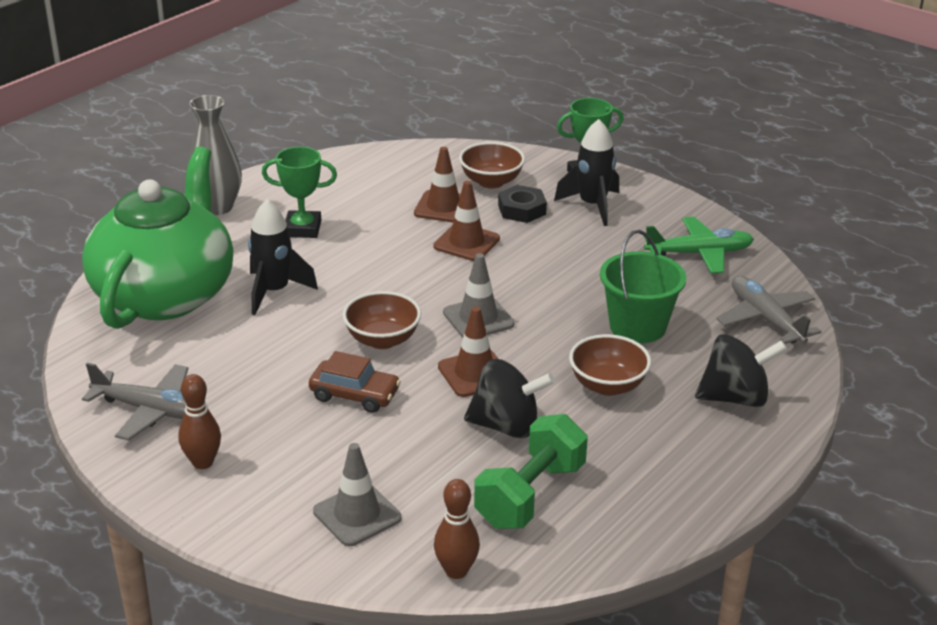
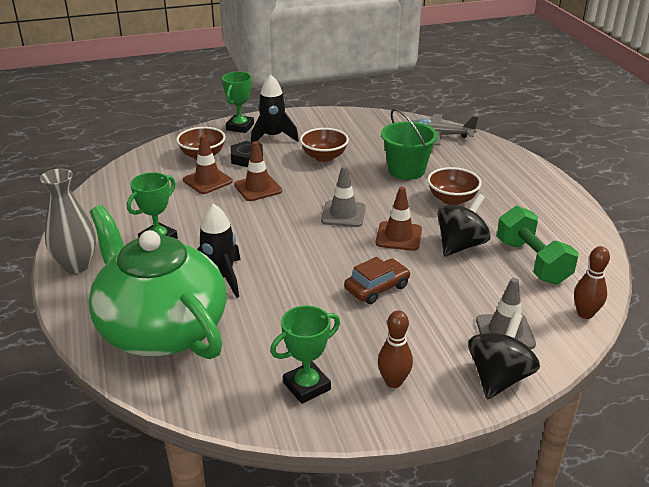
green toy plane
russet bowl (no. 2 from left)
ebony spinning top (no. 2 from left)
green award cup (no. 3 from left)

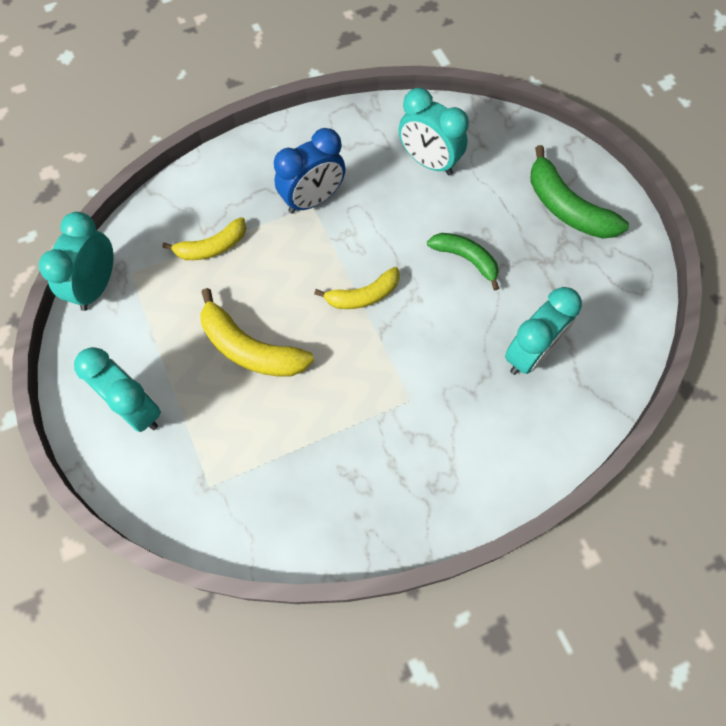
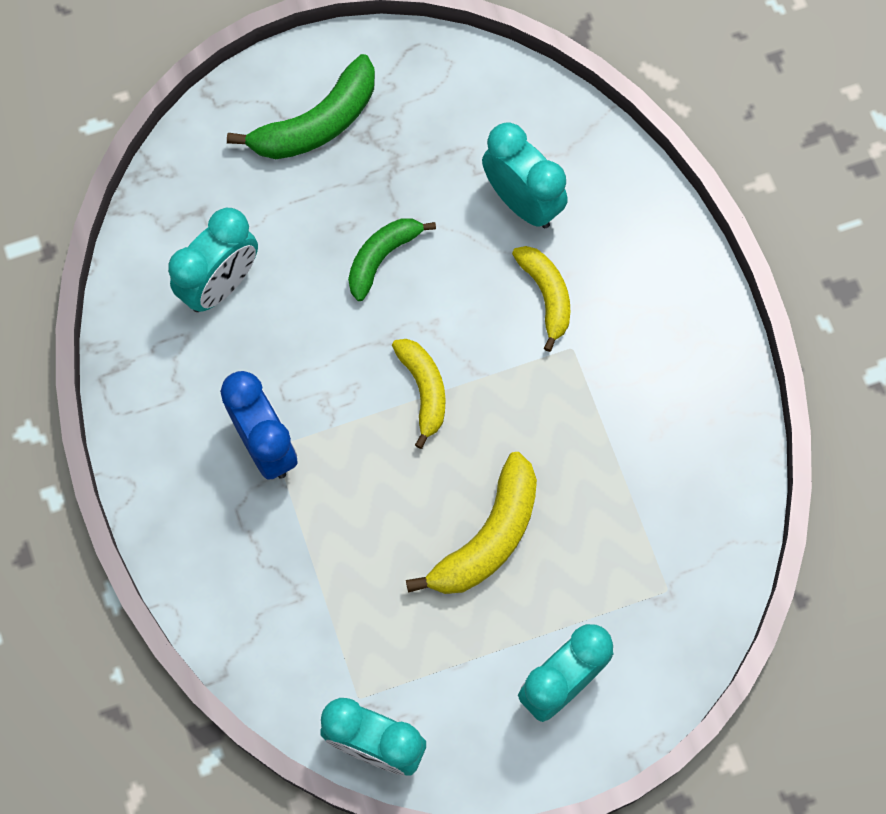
bright yellow banana fruit (no. 3 from left)

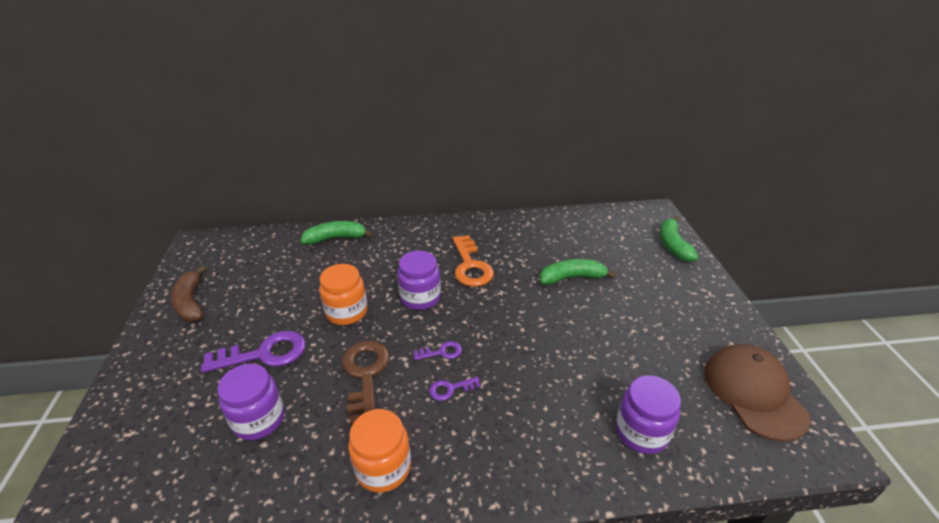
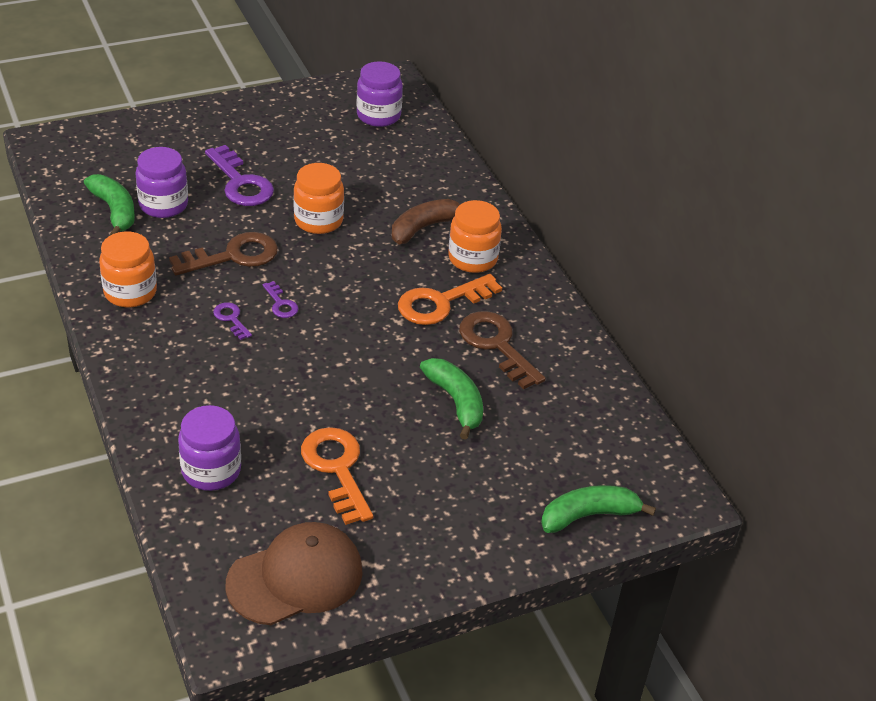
green banana fruit (no. 1 from left)
violet preserve jar (no. 3 from left)
russet banana fruit
orange preserve jar (no. 3 from left)
russet latchkey (no. 2 from left)
orange latchkey (no. 1 from left)

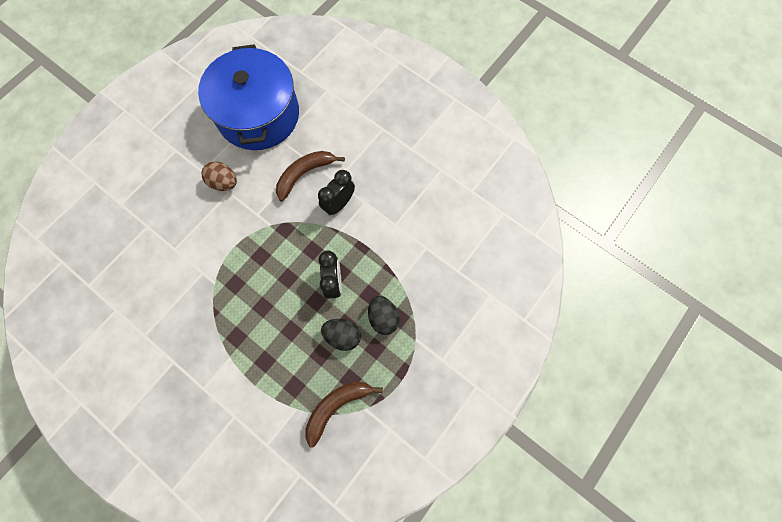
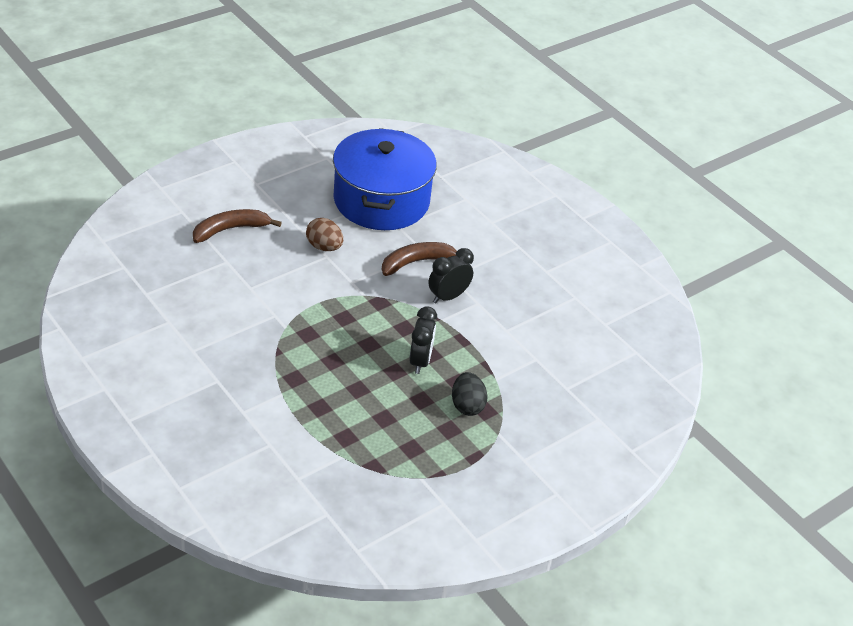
ebony egg shape (no. 1 from left in the first image)
russet banana fruit (no. 1 from left)

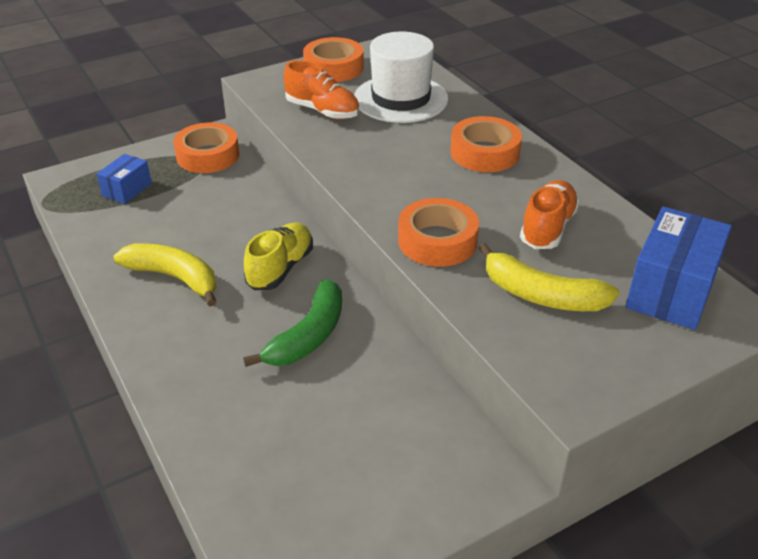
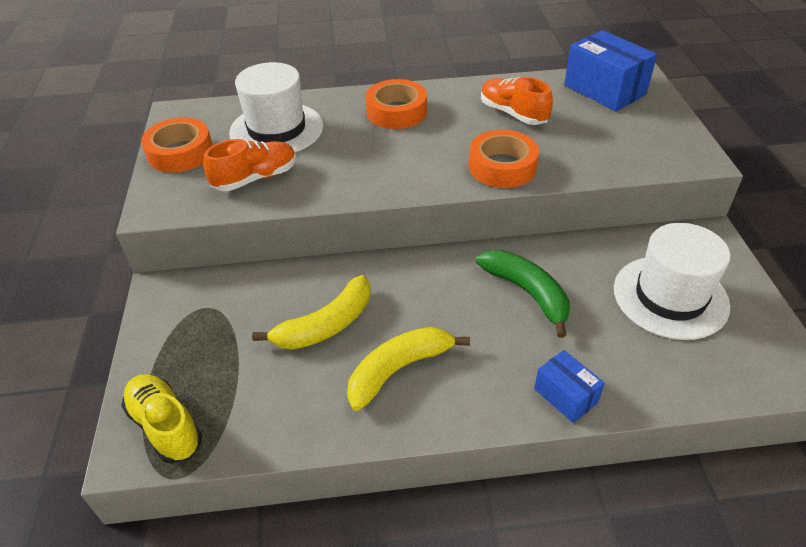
orange roll of tape (no. 1 from left in the first image)
royal blue parcel (no. 1 from left)
bright yellow lace-up shoe
bright yellow banana fruit (no. 1 from left)
pure white tall hat (no. 2 from left)

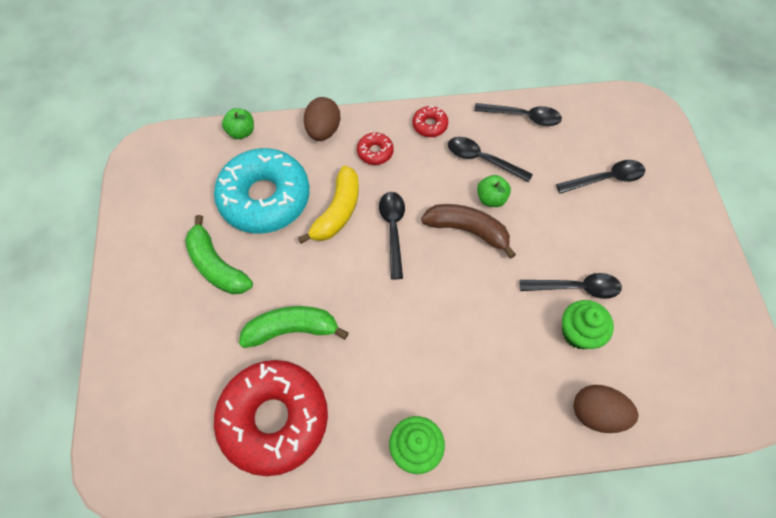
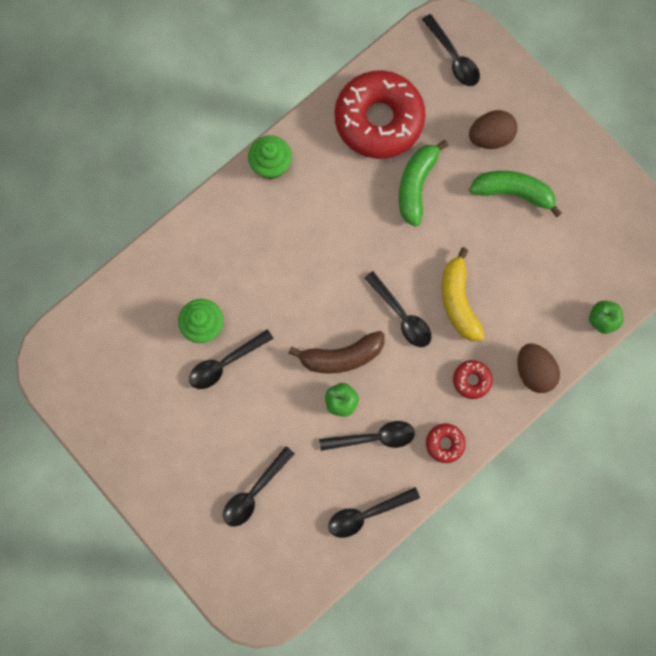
aqua glazed donut
green banana fruit (no. 1 from left)
russet egg shape (no. 1 from left)
ebony spoon (no. 6 from left)

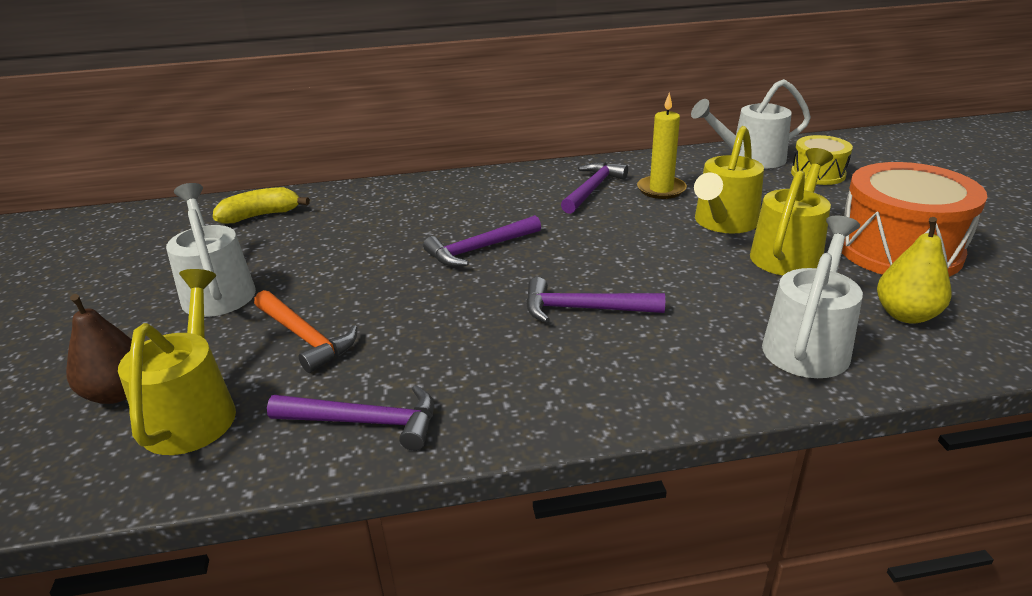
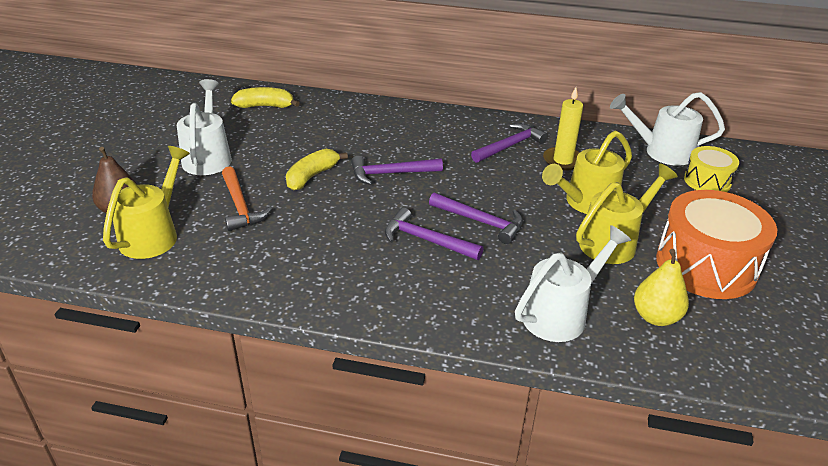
violet carpenter's hammer (no. 3 from left)
bright yellow banana fruit (no. 2 from left)

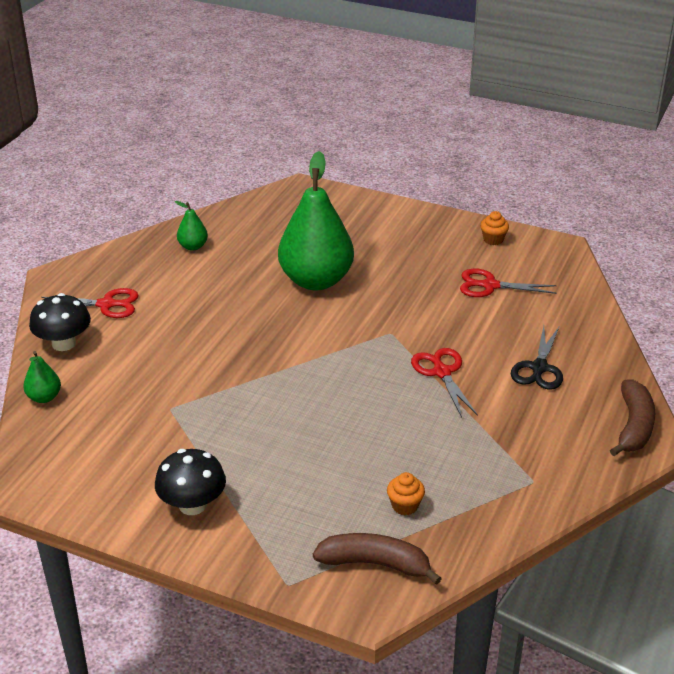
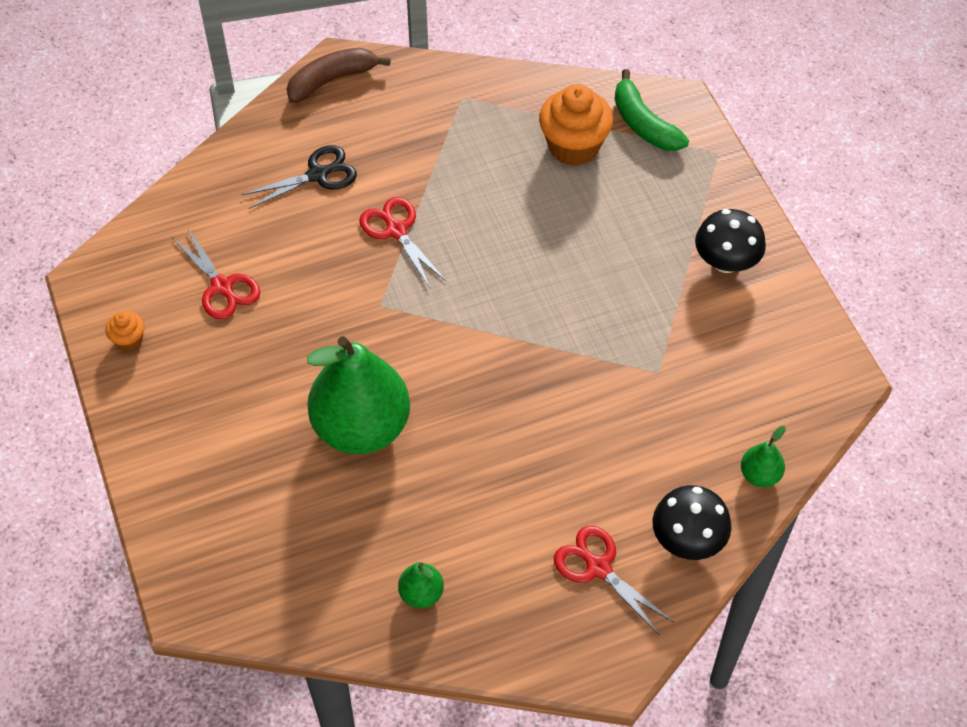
scarlet shears (no. 2 from left)
orange fairy cake (no. 2 from left)
green banana fruit

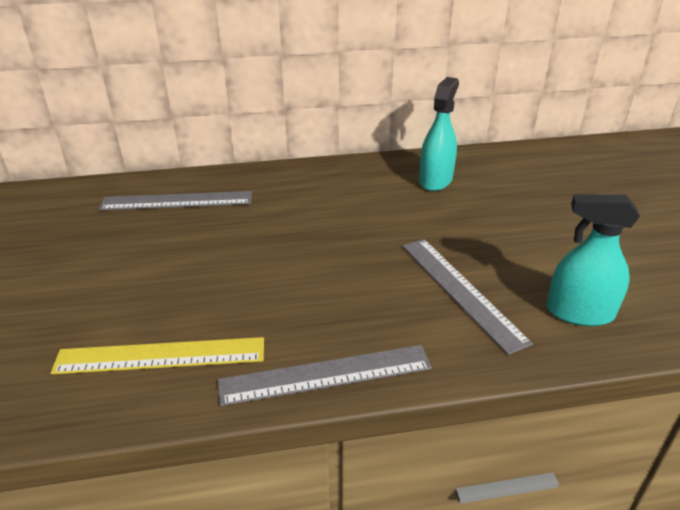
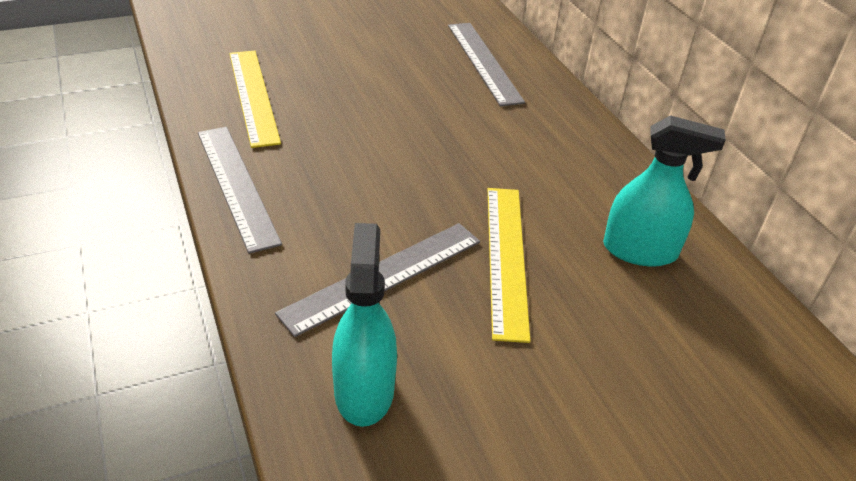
bright yellow measuring stick (no. 2 from left)

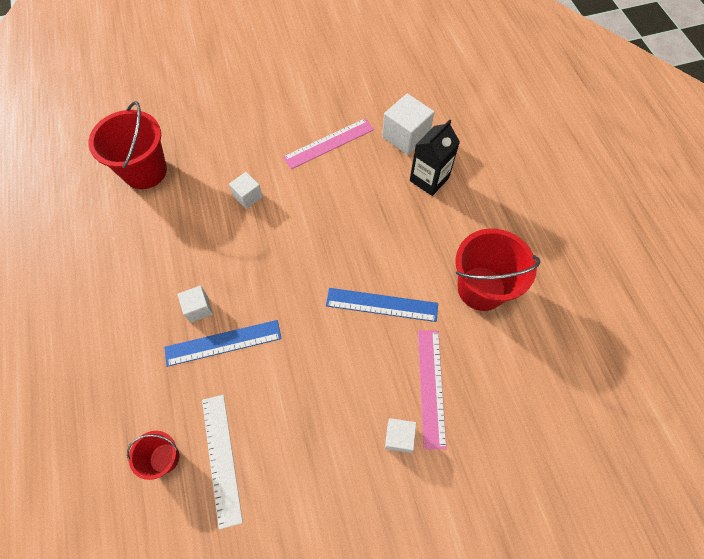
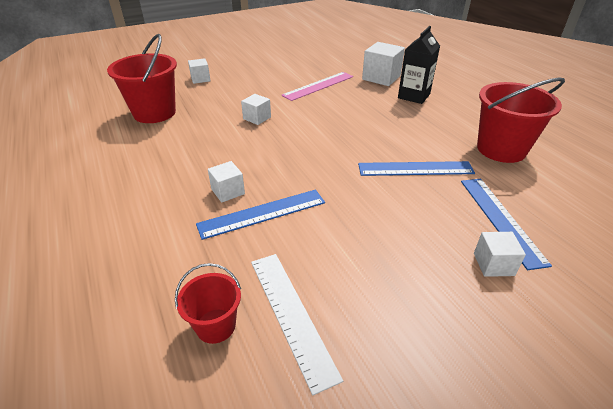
royal blue measuring stick (no. 3 from left)
pure white cube (no. 1 from left)

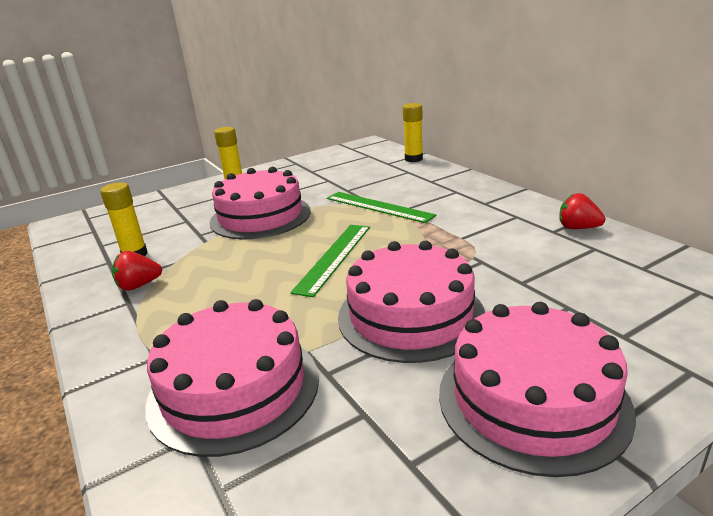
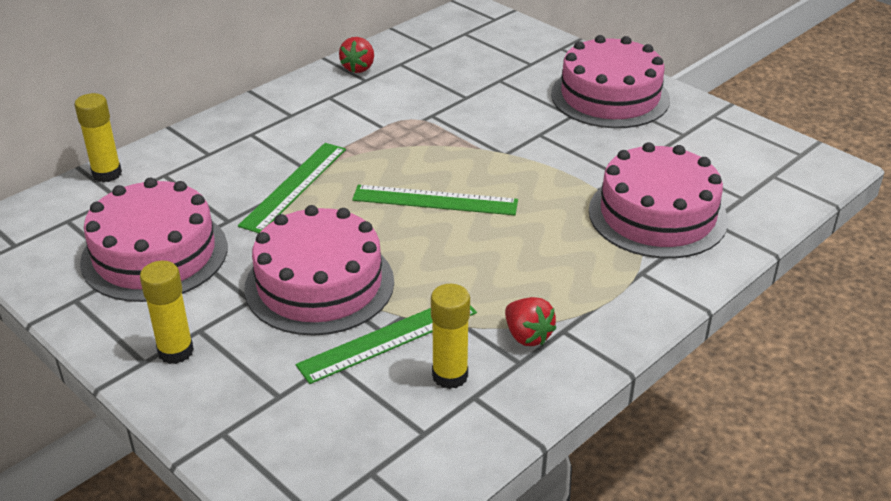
rosy cake (no. 1 from left)
green measuring stick (no. 2 from left)

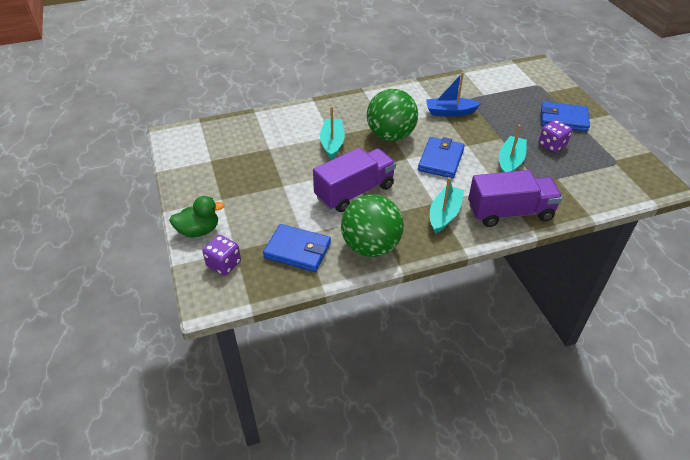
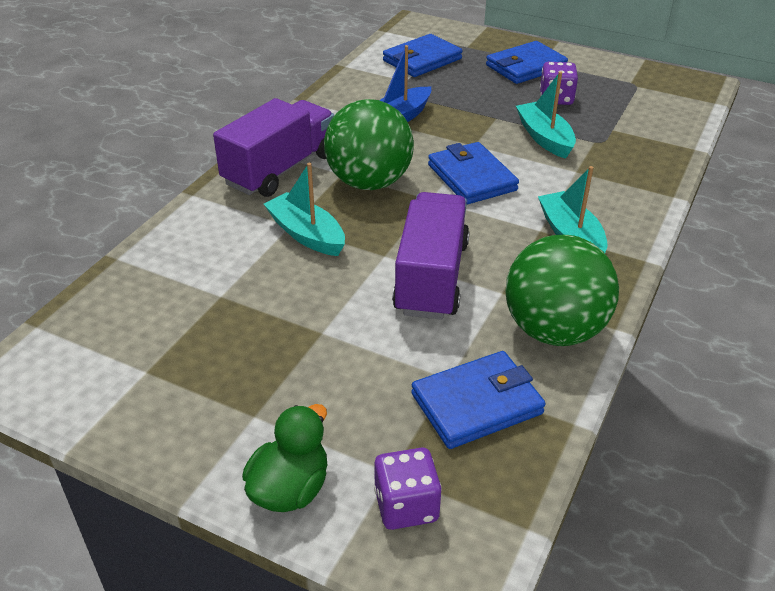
violet truck (no. 1 from left)
royal blue card wallet (no. 1 from left)

